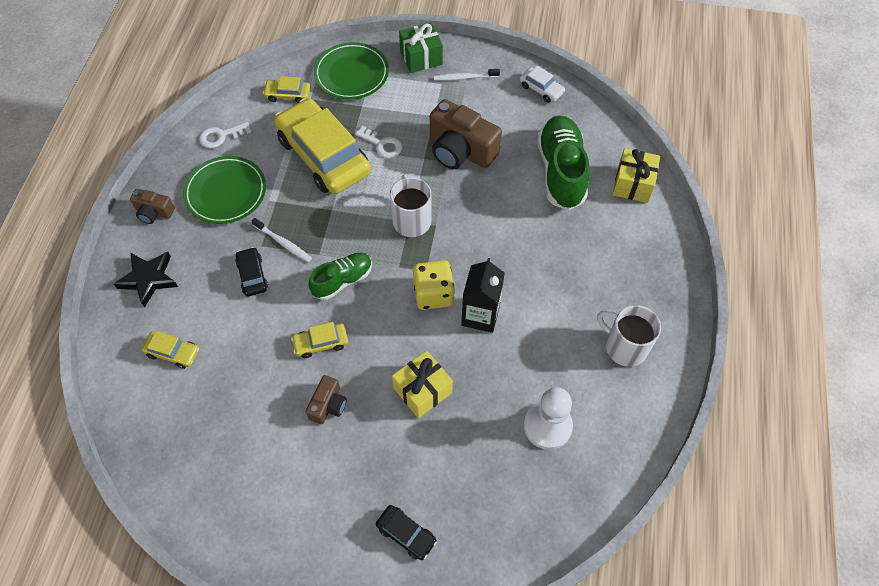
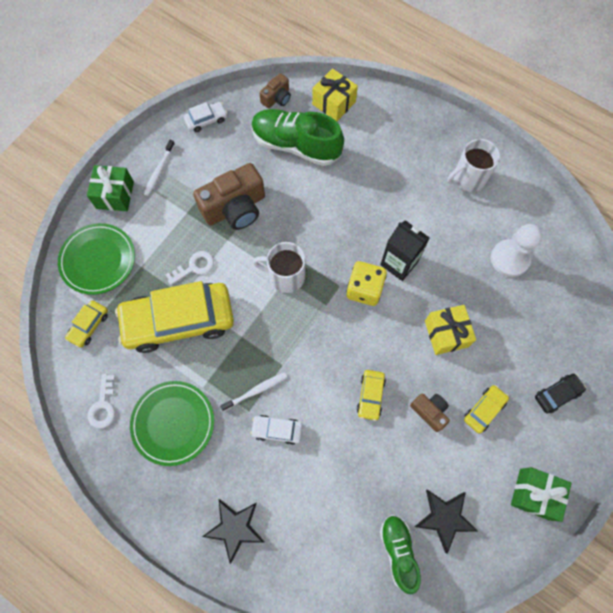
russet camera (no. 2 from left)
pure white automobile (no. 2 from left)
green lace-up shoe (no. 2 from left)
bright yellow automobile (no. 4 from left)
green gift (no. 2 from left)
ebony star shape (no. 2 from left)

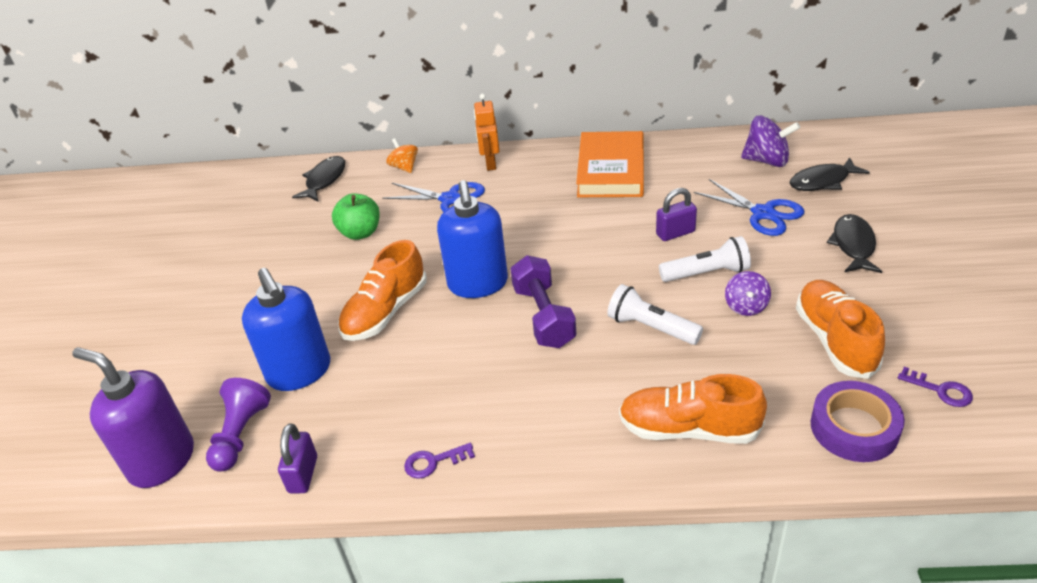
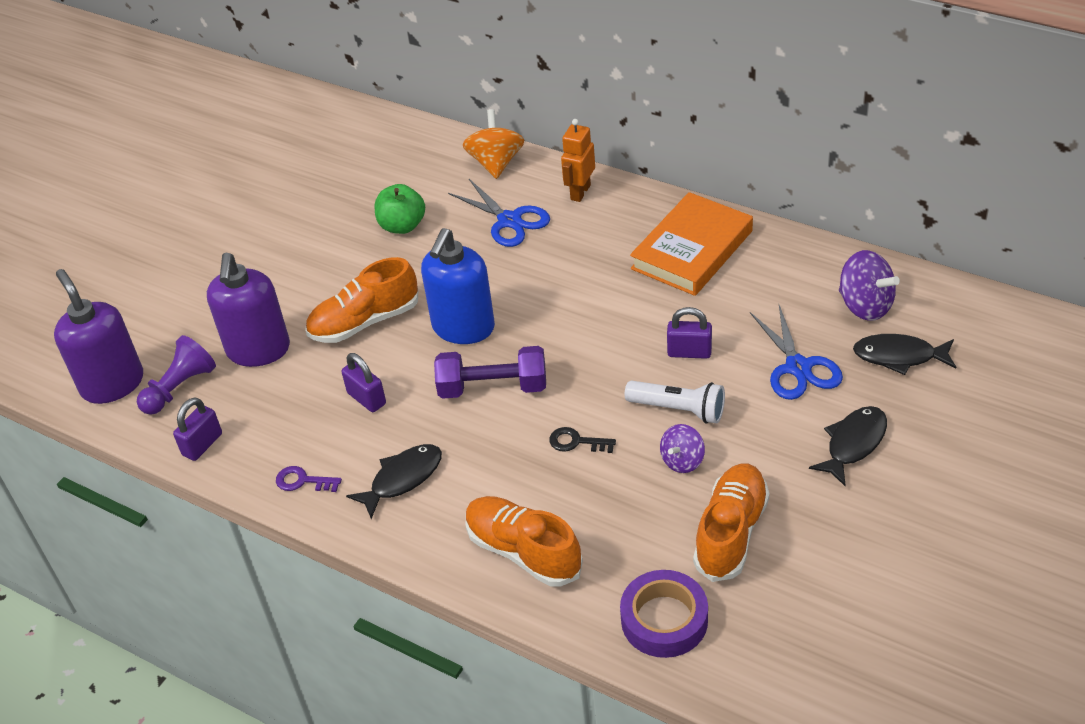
orange spinning top
ebony fish (no. 1 from left)
violet hand weight
violet soap pump (no. 2 from left)
ebony latchkey
violet latchkey (no. 2 from left in the first image)
violet lock (no. 2 from left)

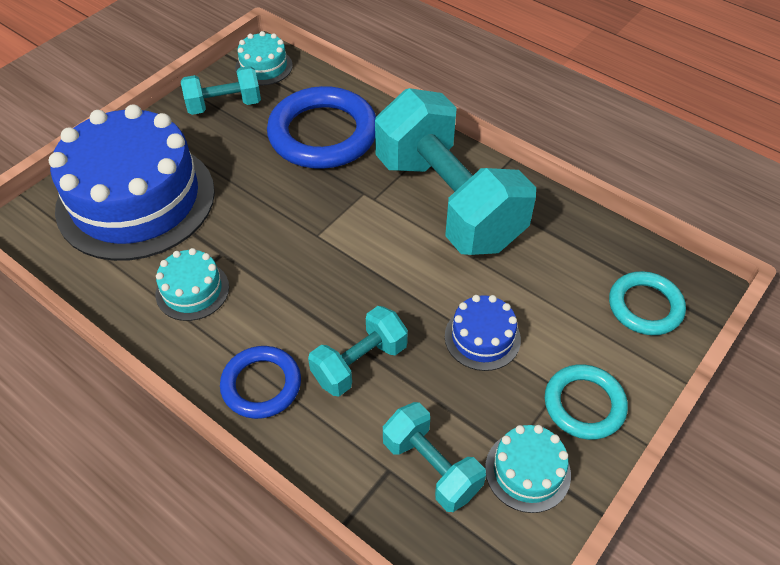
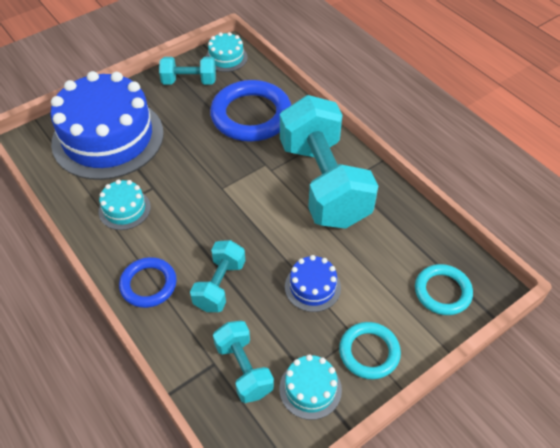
aqua hand weight (no. 2 from left)

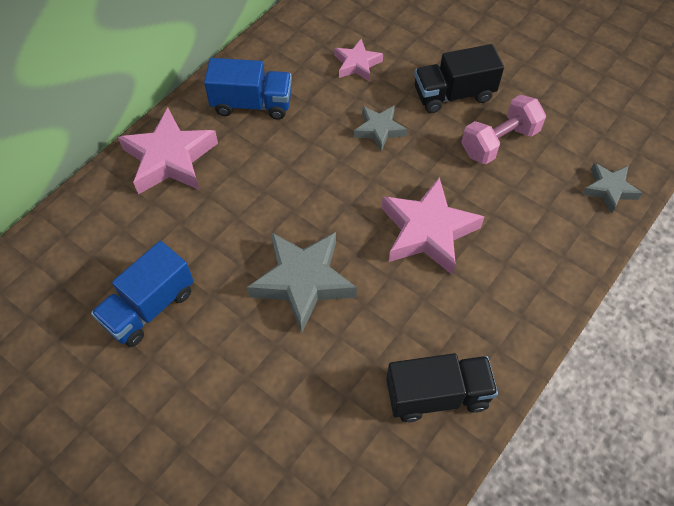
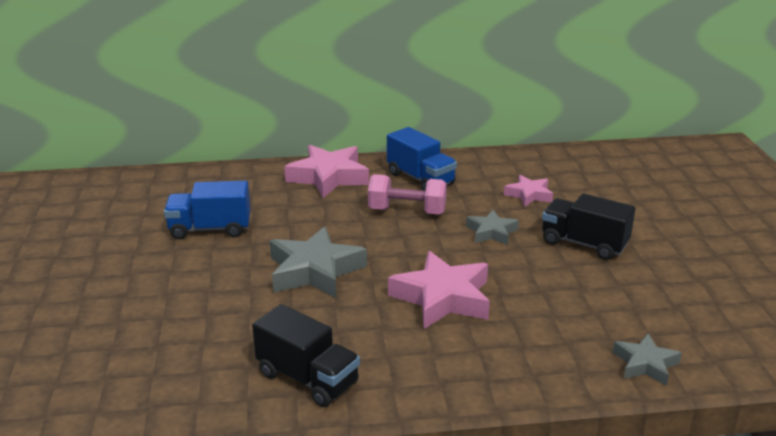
rosy hand weight

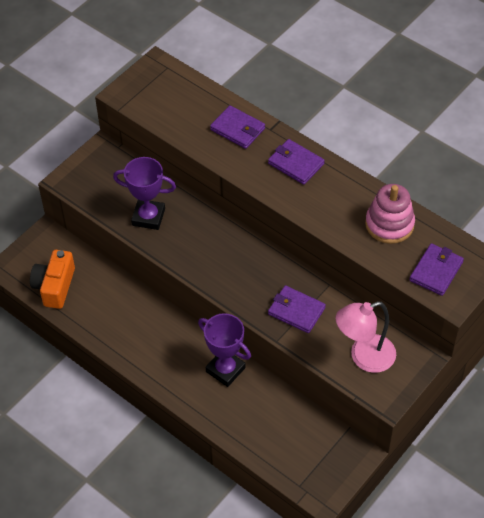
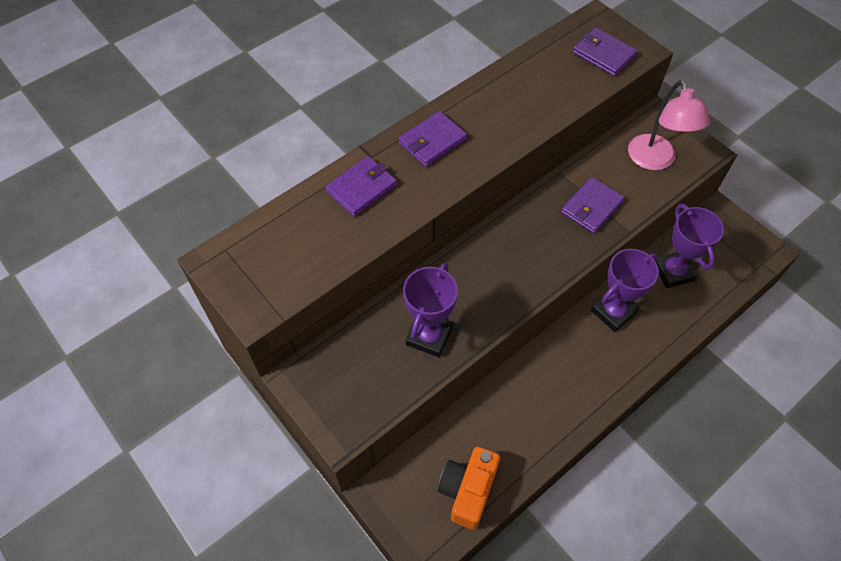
rosy stacking toy
orange camera
violet award cup (no. 3 from left)

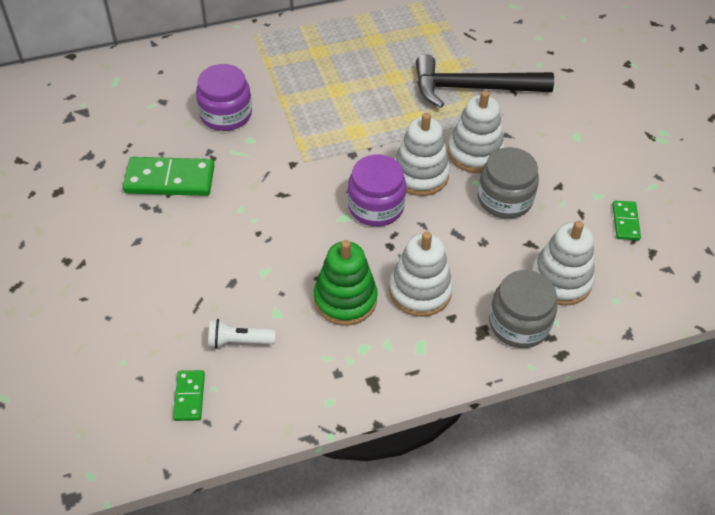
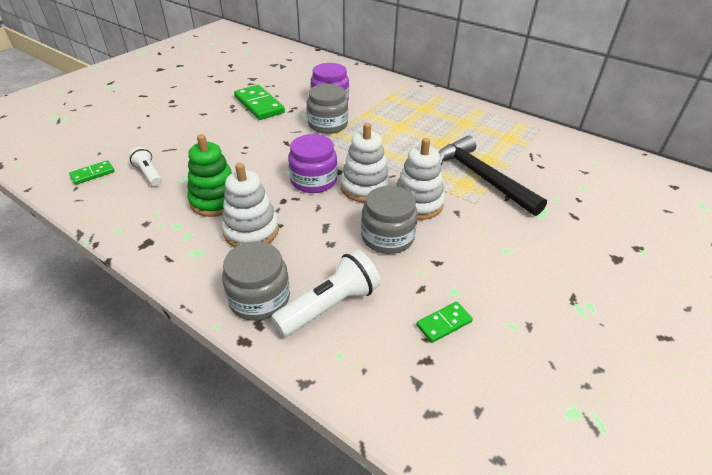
pure white flashlight (no. 2 from left)
grey preserve jar (no. 2 from left)

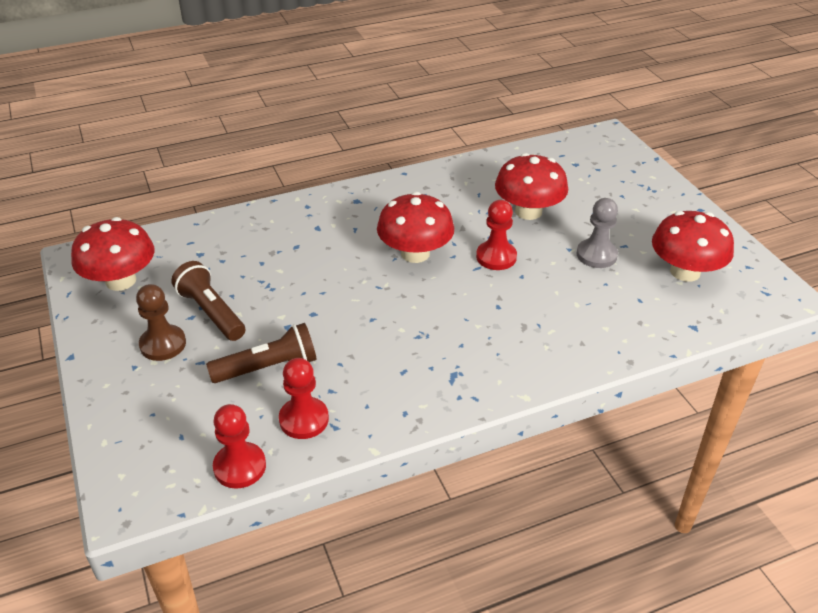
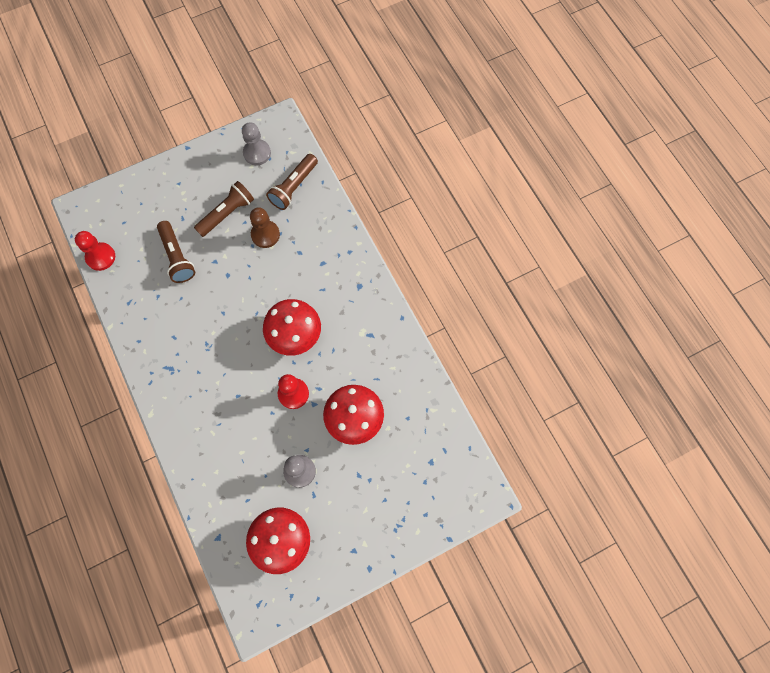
grey chess pawn (no. 1 from left)
russet chess pawn
scarlet chess pawn (no. 2 from left in the first image)
russet flashlight (no. 3 from left)

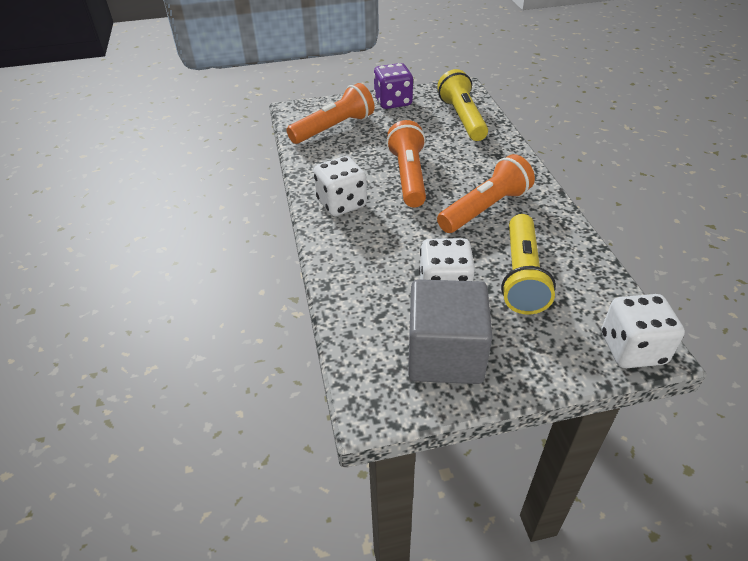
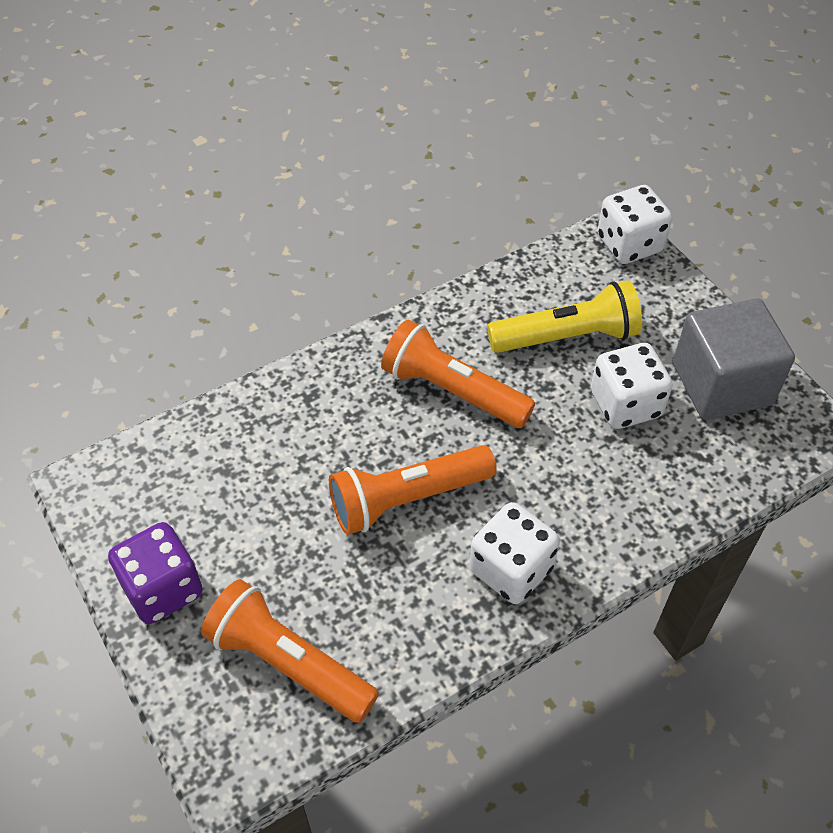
bright yellow flashlight (no. 1 from left in the first image)

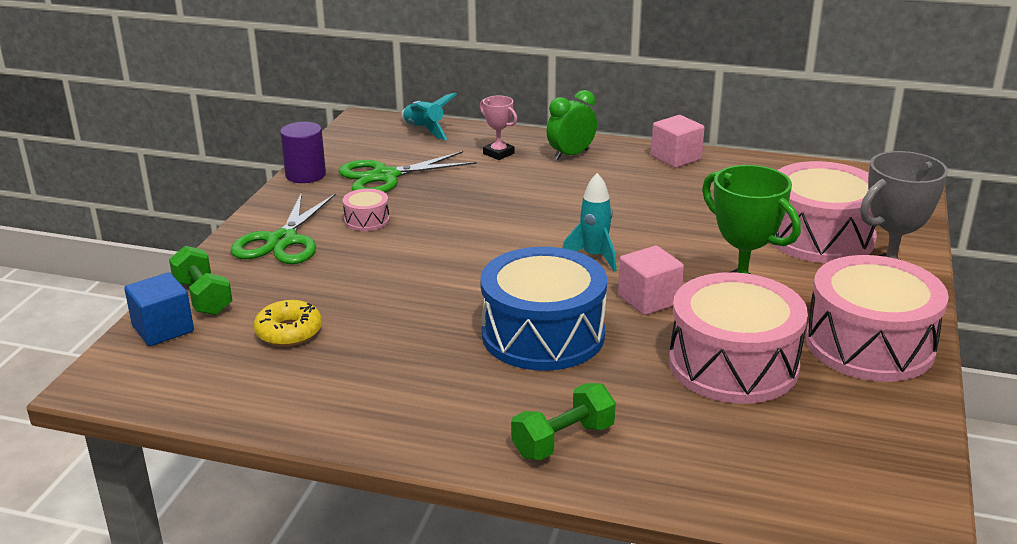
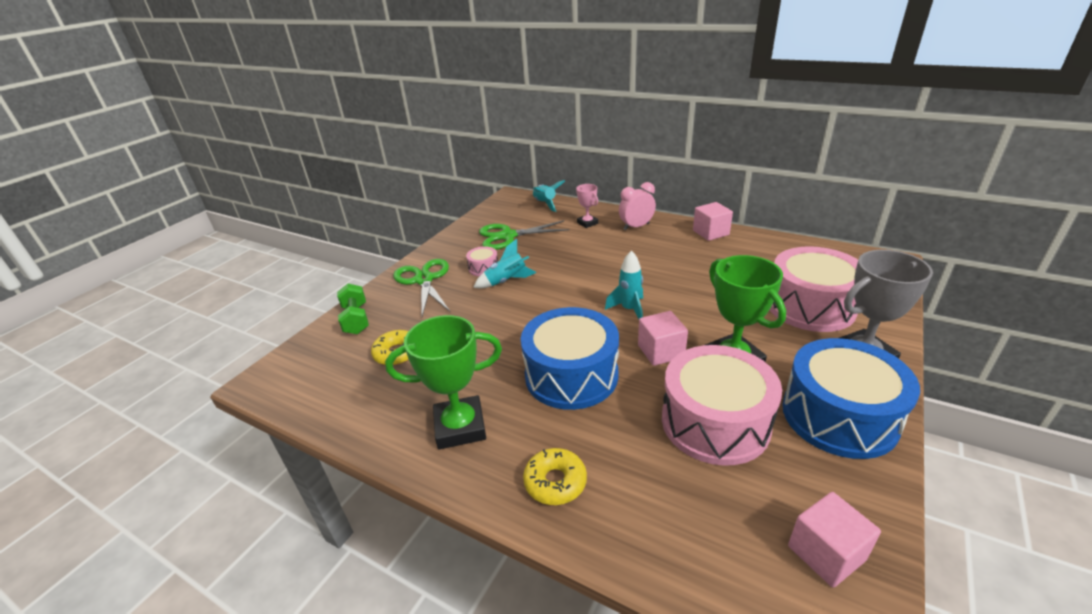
rosy alarm clock
violet solid cylinder
green shears (no. 1 from left)
royal blue drum (no. 2 from left)
royal blue cube
bright yellow glazed donut (no. 2 from left)
aqua rocket (no. 1 from left)
green award cup (no. 1 from left)
rosy cube (no. 3 from left)

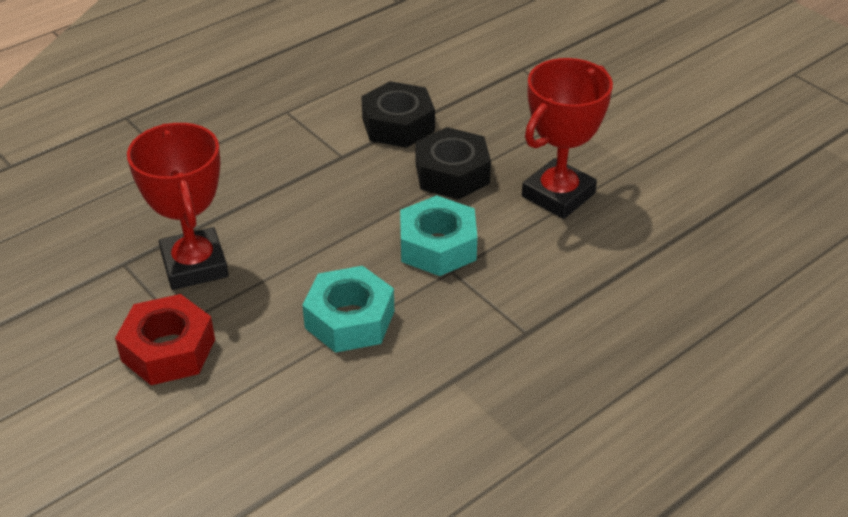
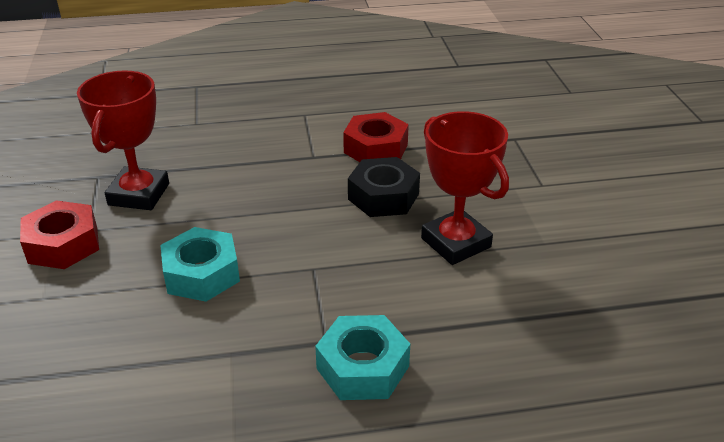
scarlet award cup (no. 2 from left)
scarlet hex nut (no. 2 from left)
aqua hex nut (no. 2 from left)

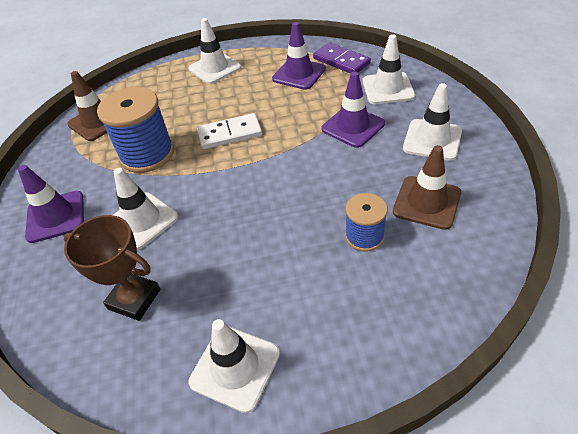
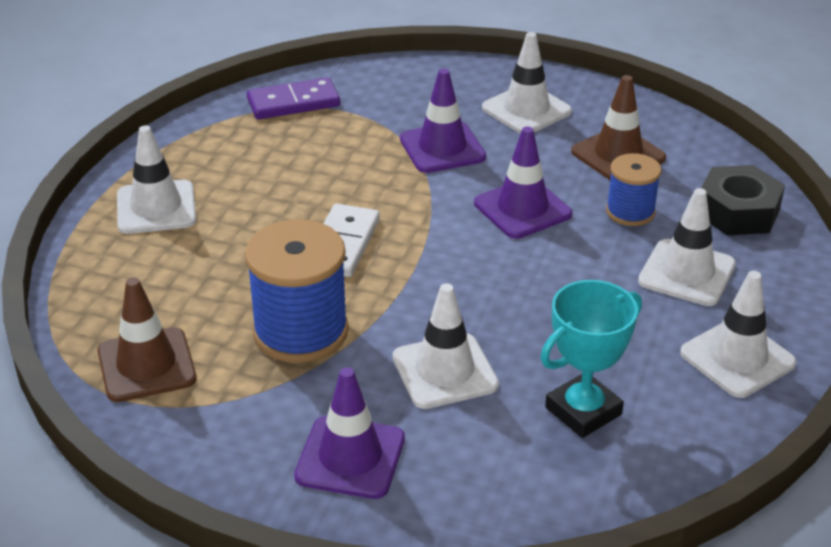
violet safety cone (no. 3 from left)
pure white safety cone (no. 4 from left)
aqua award cup
ebony hex nut

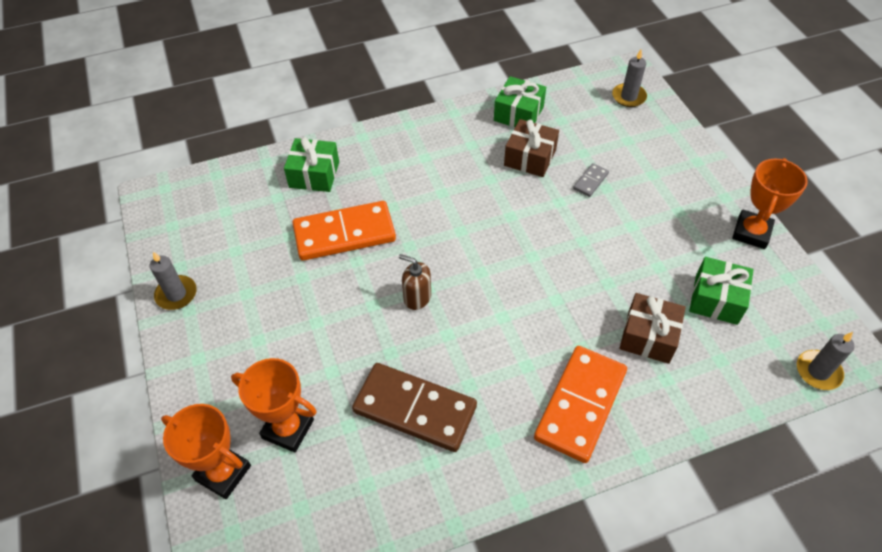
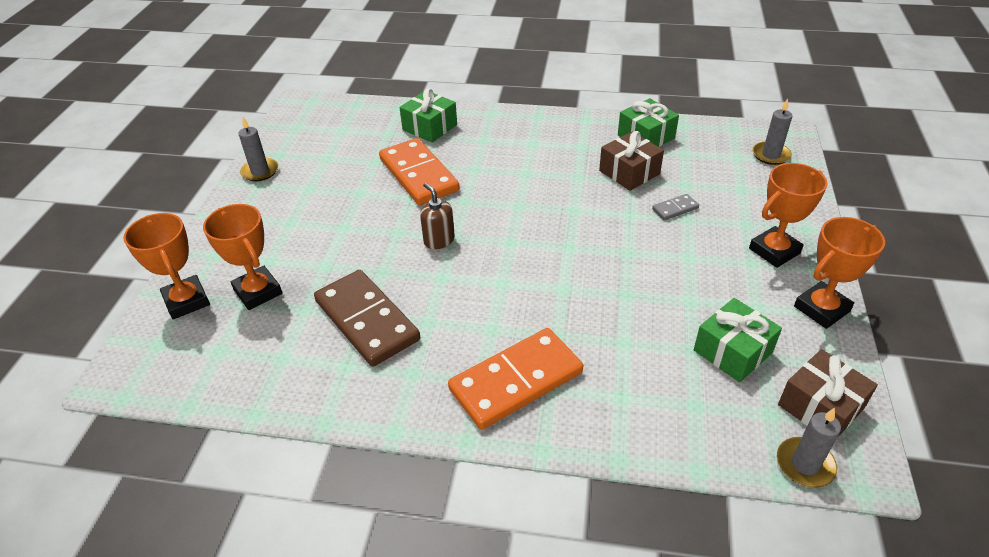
orange domino tile (no. 1 from left)
russet gift (no. 2 from left)
orange award cup (no. 3 from left)

